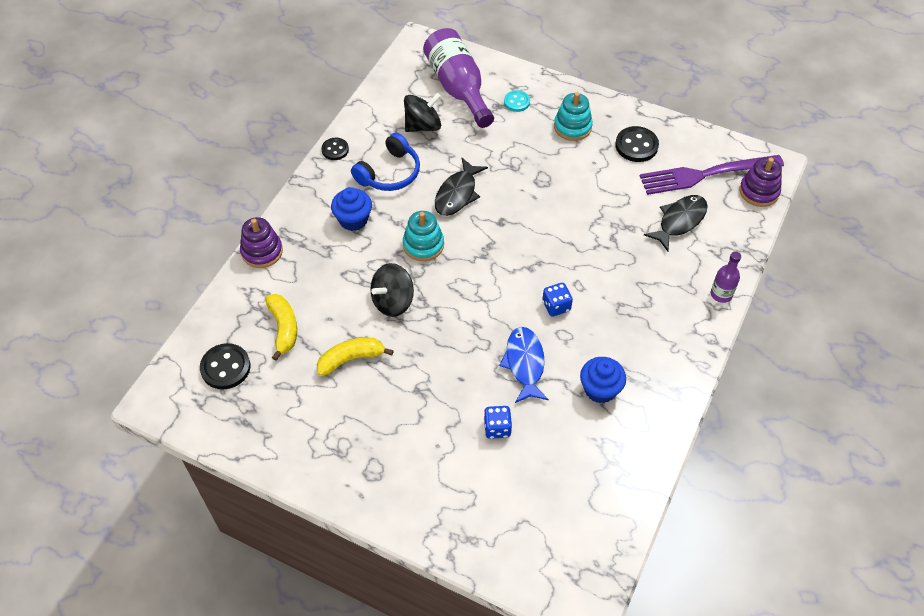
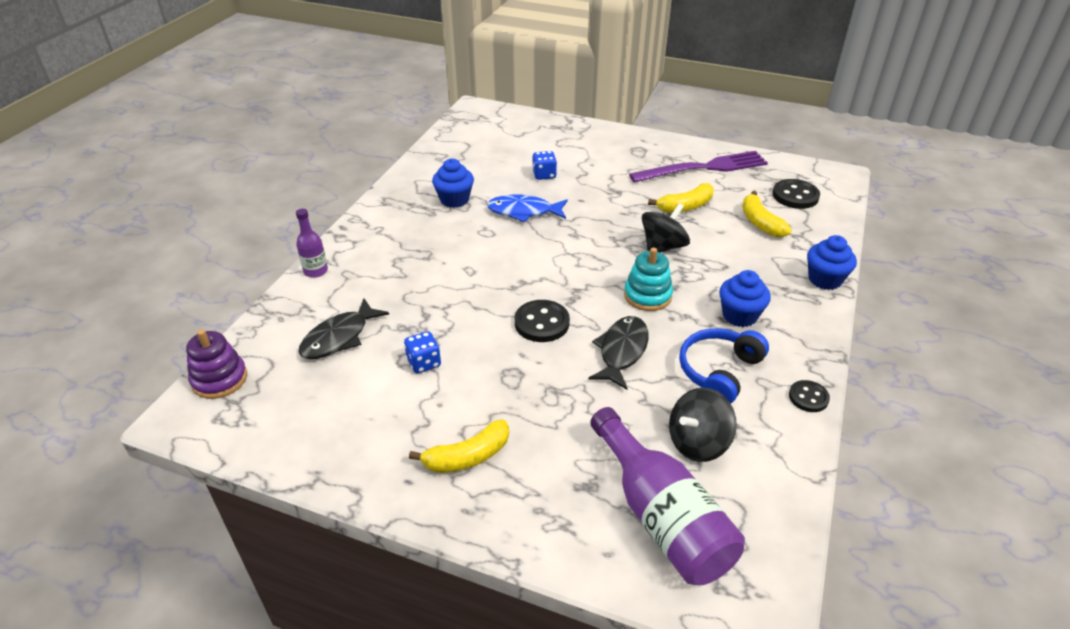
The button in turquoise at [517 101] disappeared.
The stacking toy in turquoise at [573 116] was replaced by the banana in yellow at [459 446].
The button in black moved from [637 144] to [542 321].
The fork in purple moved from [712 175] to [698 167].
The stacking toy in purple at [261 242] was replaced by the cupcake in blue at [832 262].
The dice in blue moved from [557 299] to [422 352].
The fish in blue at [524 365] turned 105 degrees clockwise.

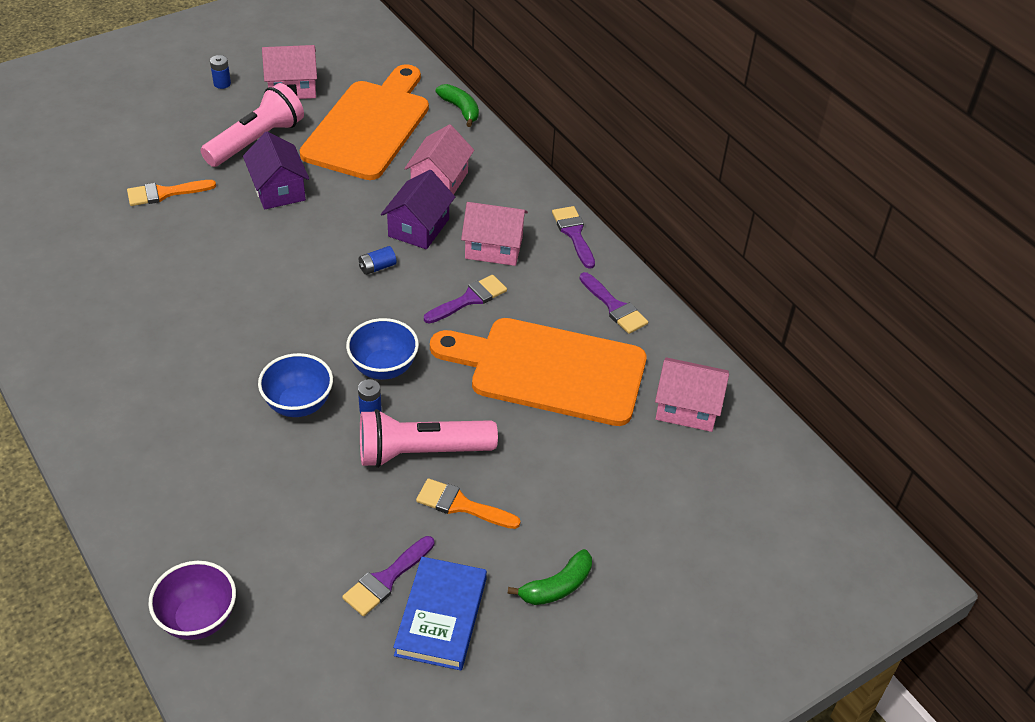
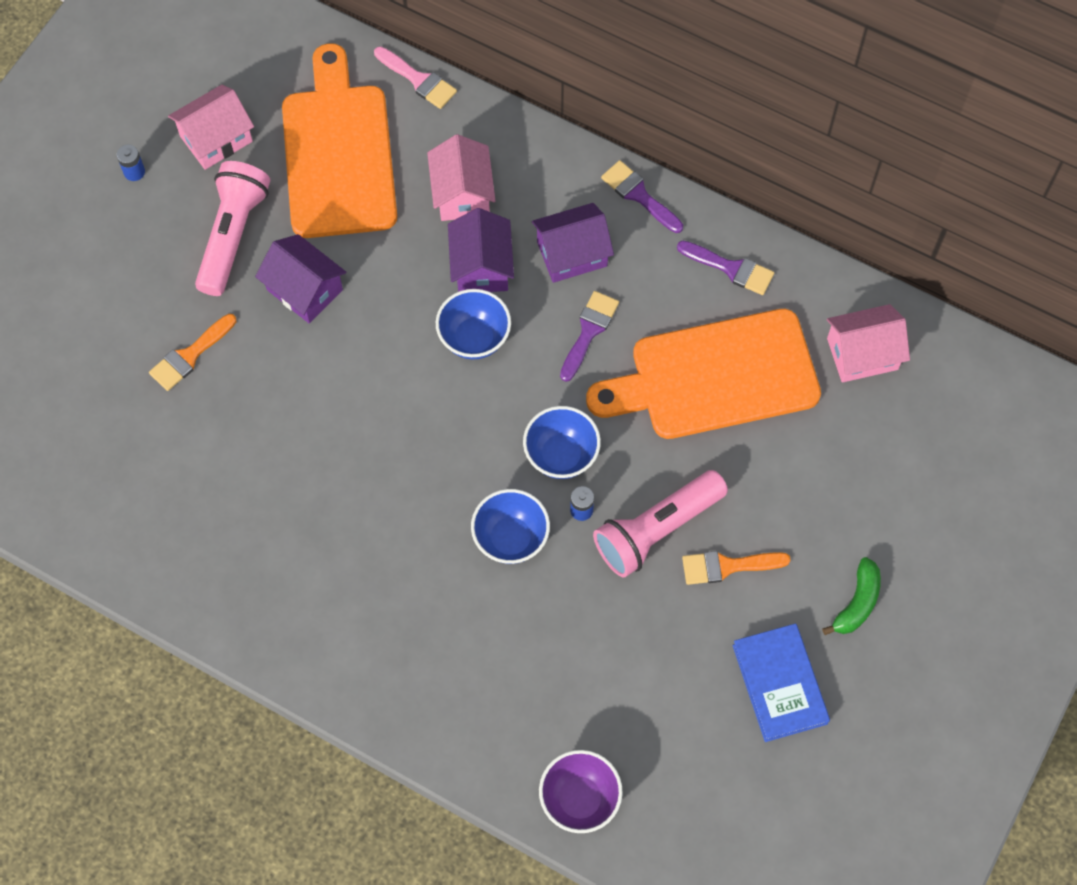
The banana in green at [457 105] was replaced by the brush in pink at [415 77].
The house in pink at [494 234] became the house in purple at [573 243].
The battery in blue at [378 260] was replaced by the bowl in blue at [473 324].
The brush in purple at [388 576] disappeared.

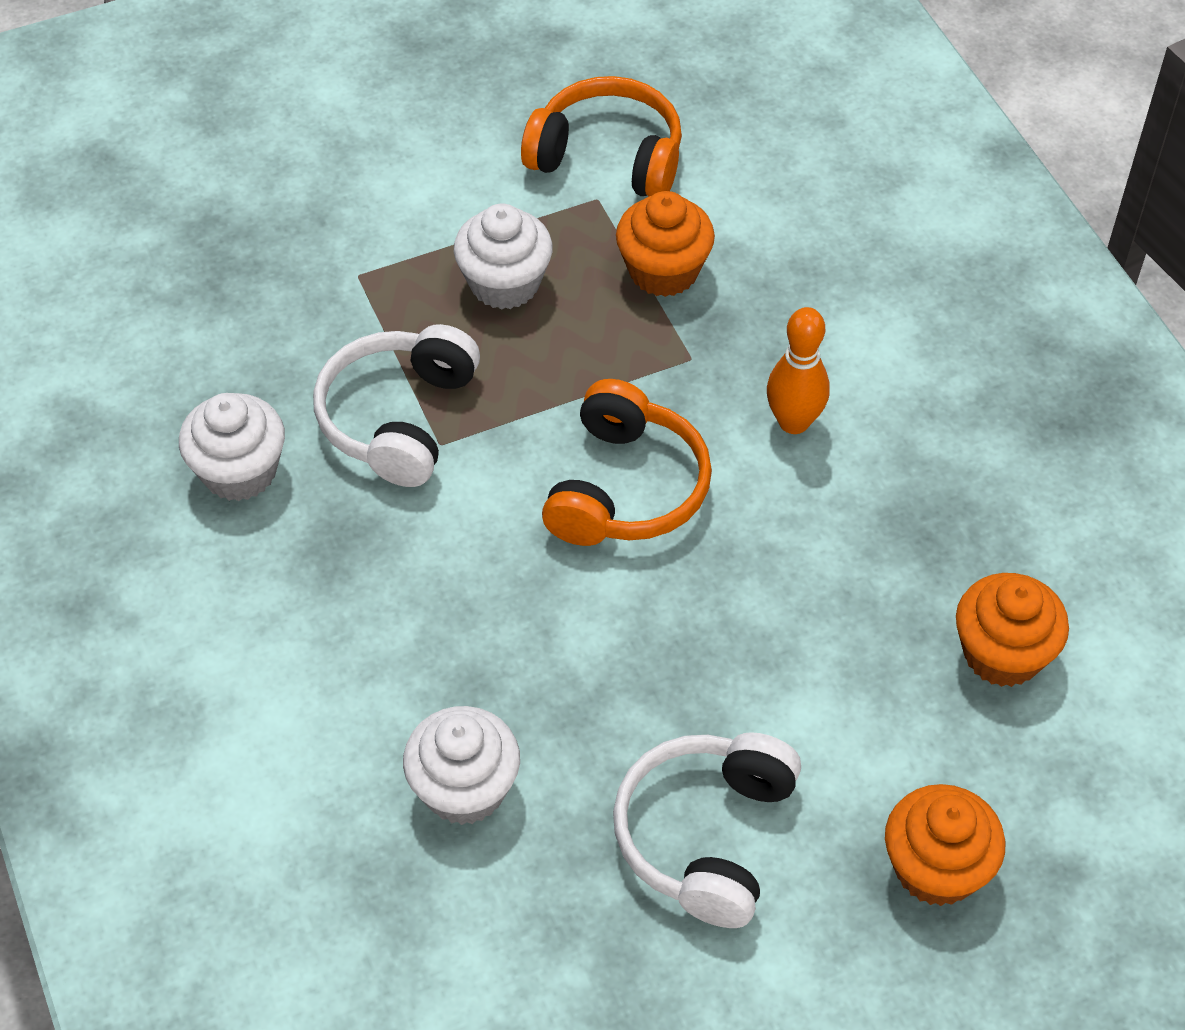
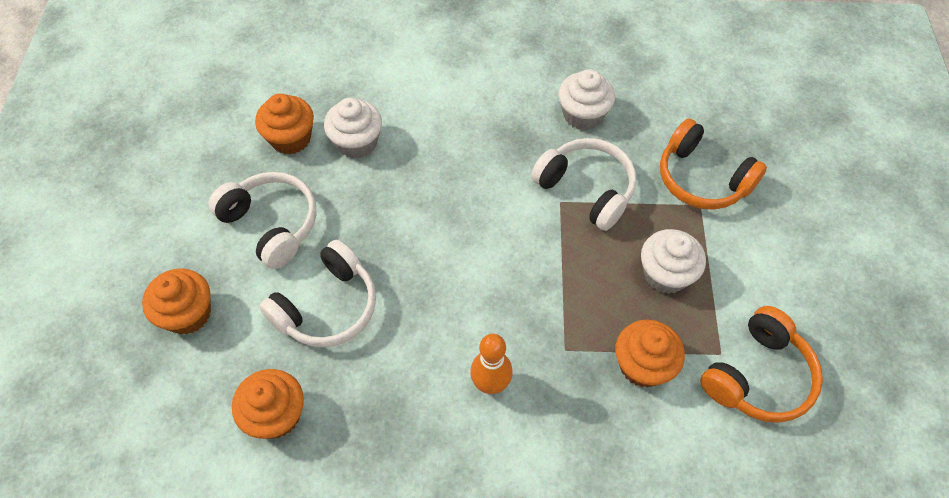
The headphones in orange moved from [627 462] to [713 163].
The cupcake in orange at [284 124] appeared.
The headphones in white at [317 293] appeared.

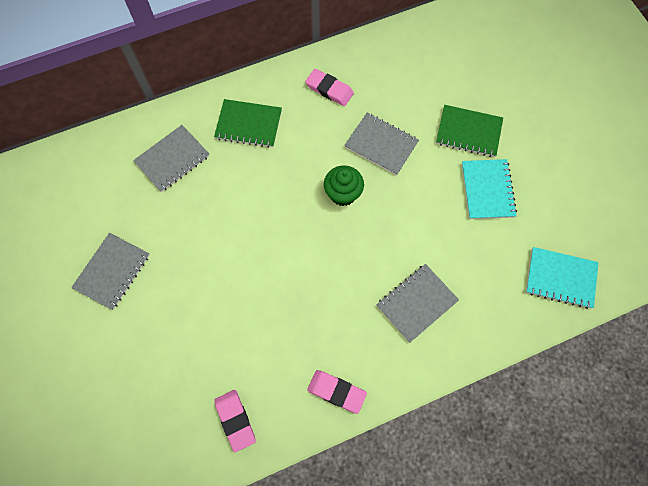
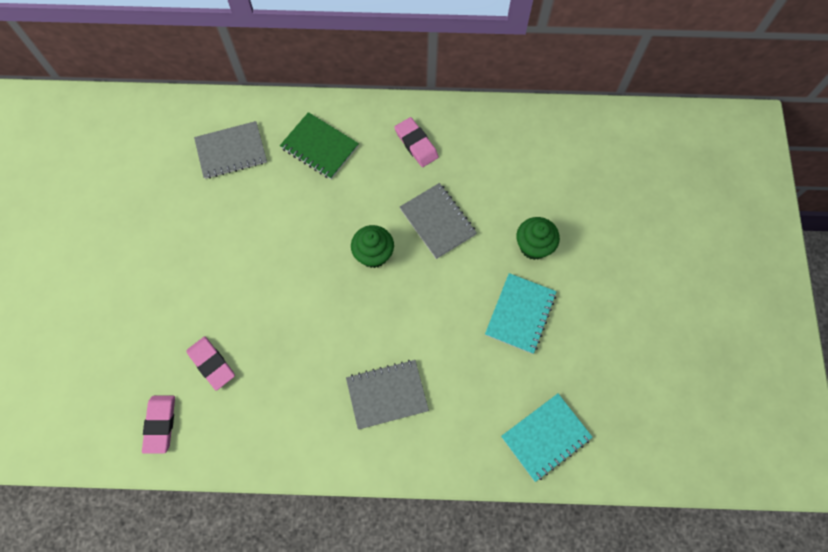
The notebook in green at [469 131] was replaced by the cupcake in green at [538 238].
The notebook in grey at [110 271] disappeared.
The notebook in turquoise at [562 278] turned 75 degrees counterclockwise.
The eraser in pink moved from [337 392] to [210 364].

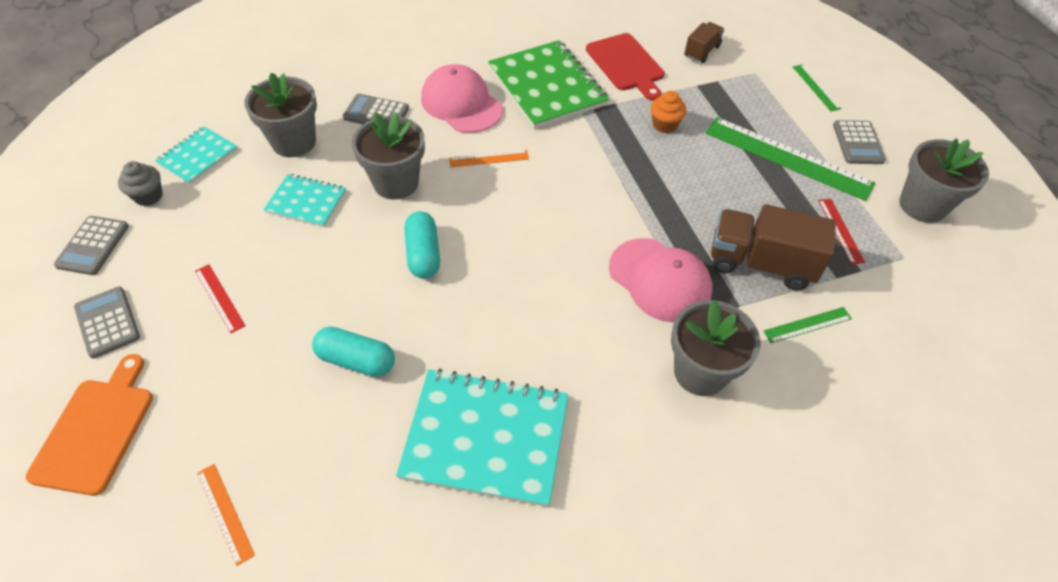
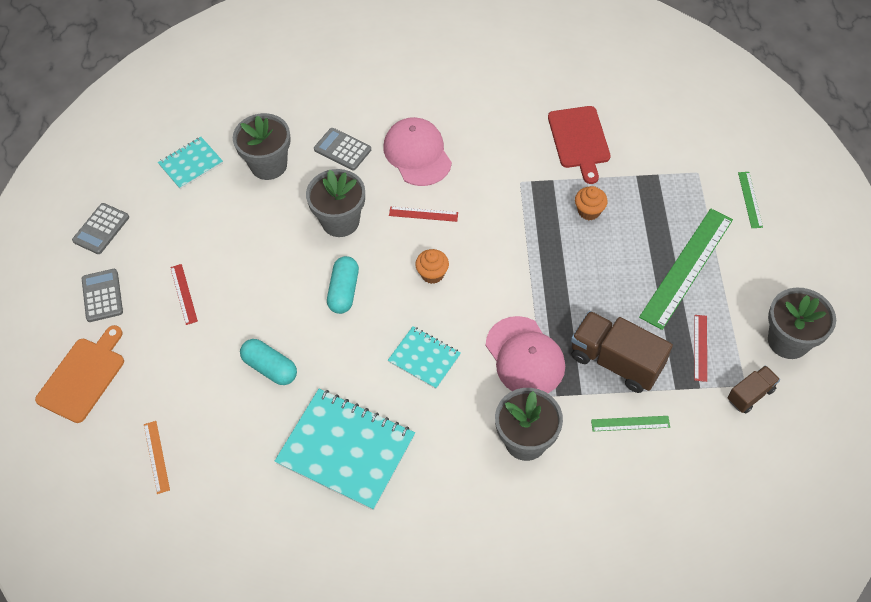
The truck in brown moved from [705 42] to [754 389].
The notebook in green at [548 84] disappeared.
The ruler in green at [790 159] turned 75 degrees clockwise.
The calculator in grey at [859 142] disappeared.
The ruler in orange at [489 158] became the ruler in red at [423 214].
The cupcake in grey at [140 183] disappeared.
The notebook in turquoise moved from [304 200] to [424 357].
The cupcake in orange at [432 266] appeared.

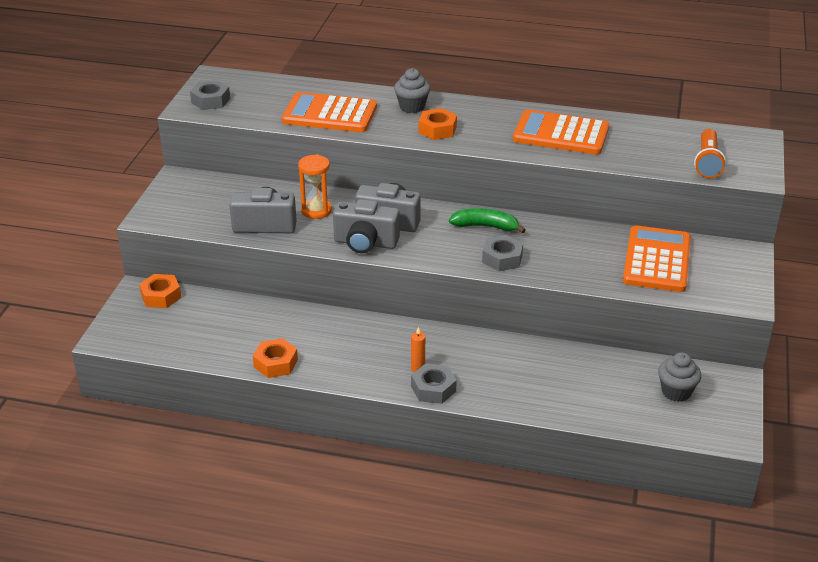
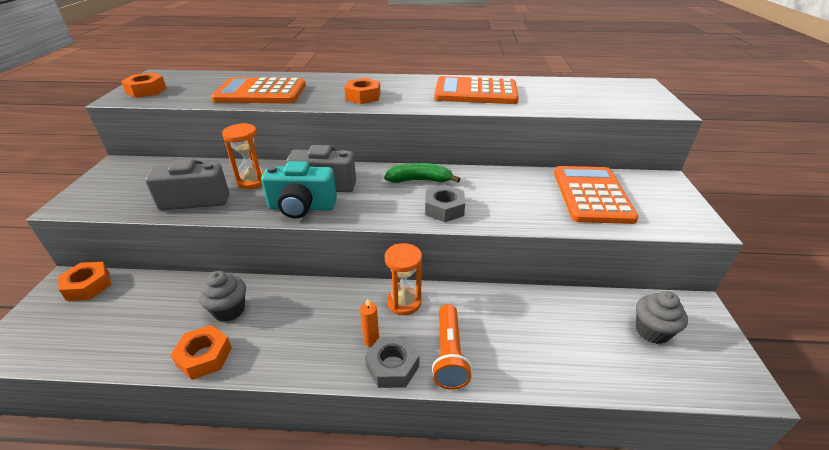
The cupcake in grey moved from [412 90] to [222 296].
The nut in grey at [210 95] became the nut in orange at [143 85].
The flashlight in orange moved from [710 153] to [452 347].
The camera in grey at [366 226] became the camera in turquoise at [299 189].
The hourglass in orange at [403 279] appeared.

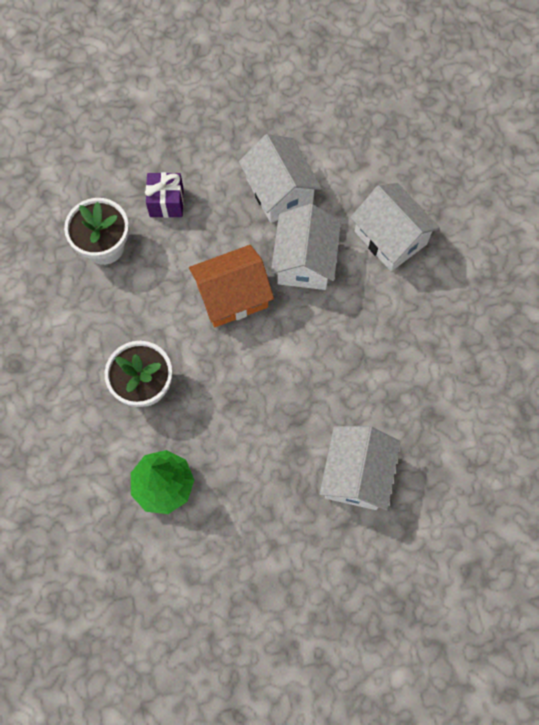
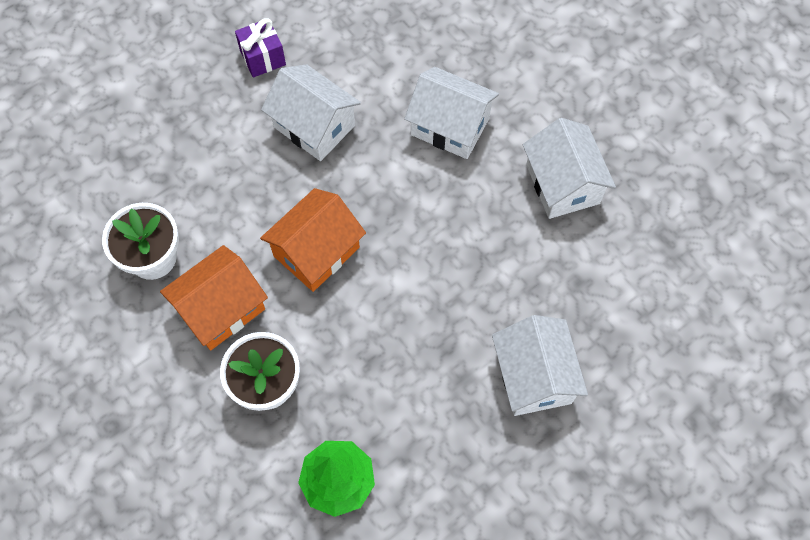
The gift in purple moved from [164 195] to [260 47].
The house in white moved from [306 247] to [569 168].
The house in orange at [214 297] appeared.

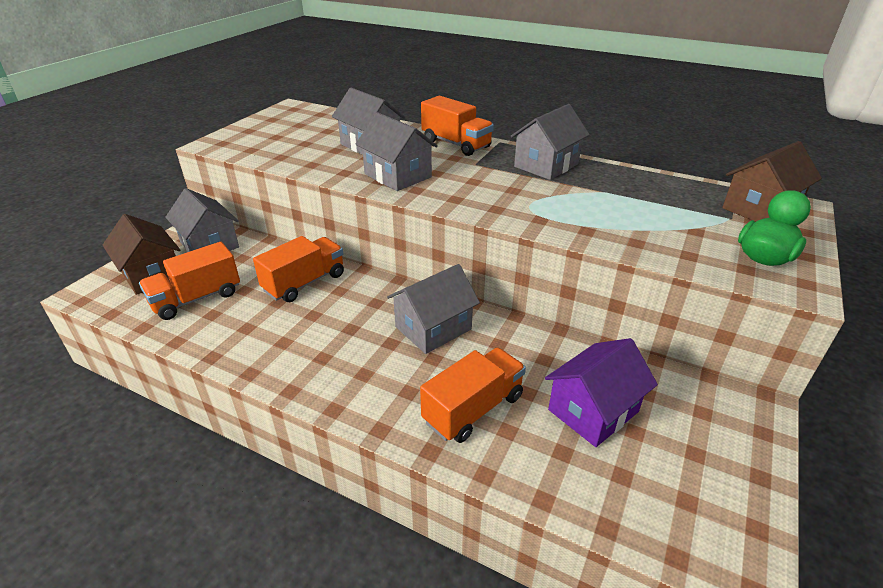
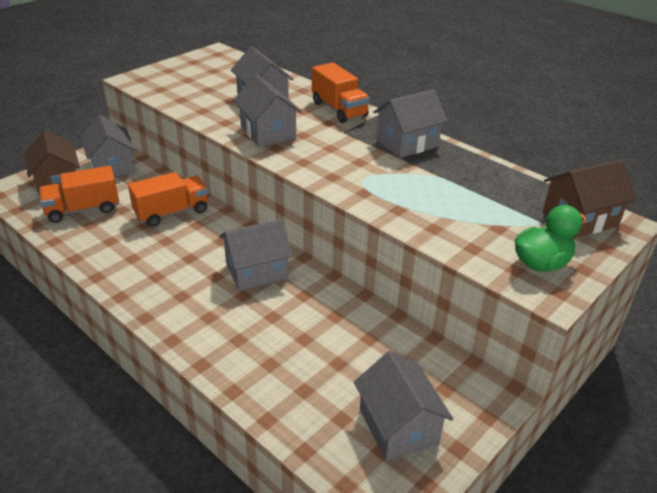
The house in purple at [601 392] disappeared.
The truck in orange at [473 395] disappeared.
The house in grey at [403 406] appeared.

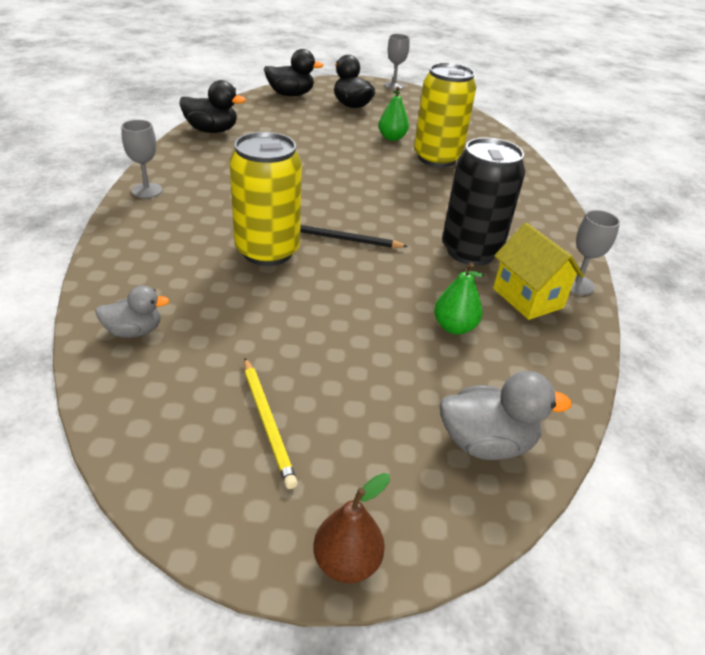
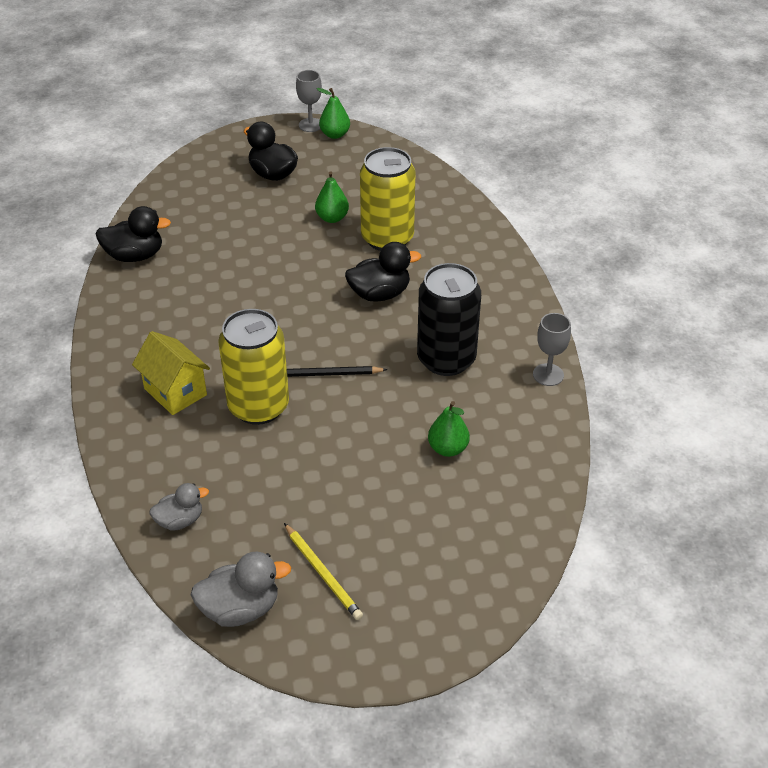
The duck in black moved from [294 72] to [383 272].
The goblet in grey at [142 159] disappeared.
The house in yellow moved from [538 271] to [171 373].
The duck in grey moved from [506 415] to [241 589].
The pear in brown at [351 528] disappeared.
The pear in green at [333 113] appeared.

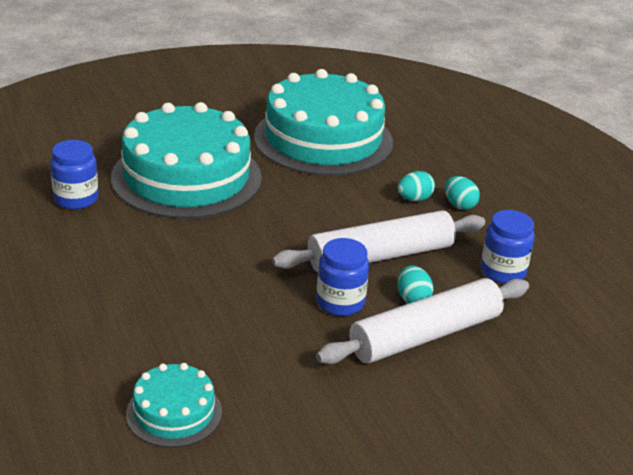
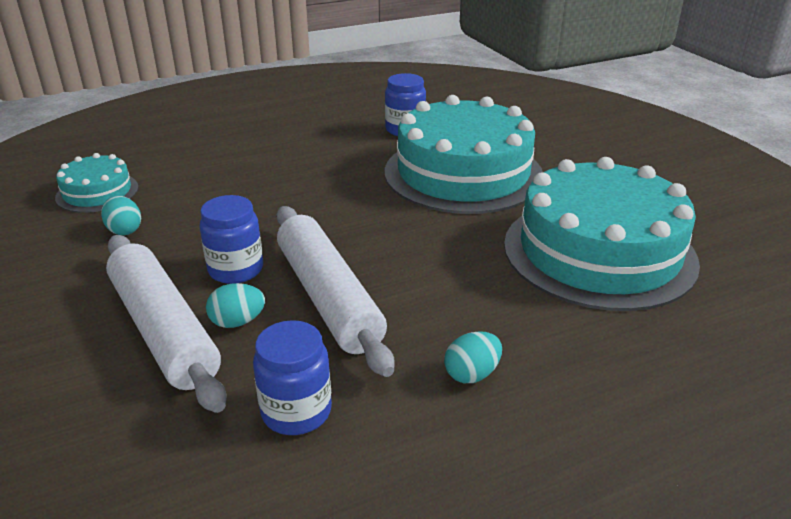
The egg in turquoise moved from [416 186] to [121 215].

